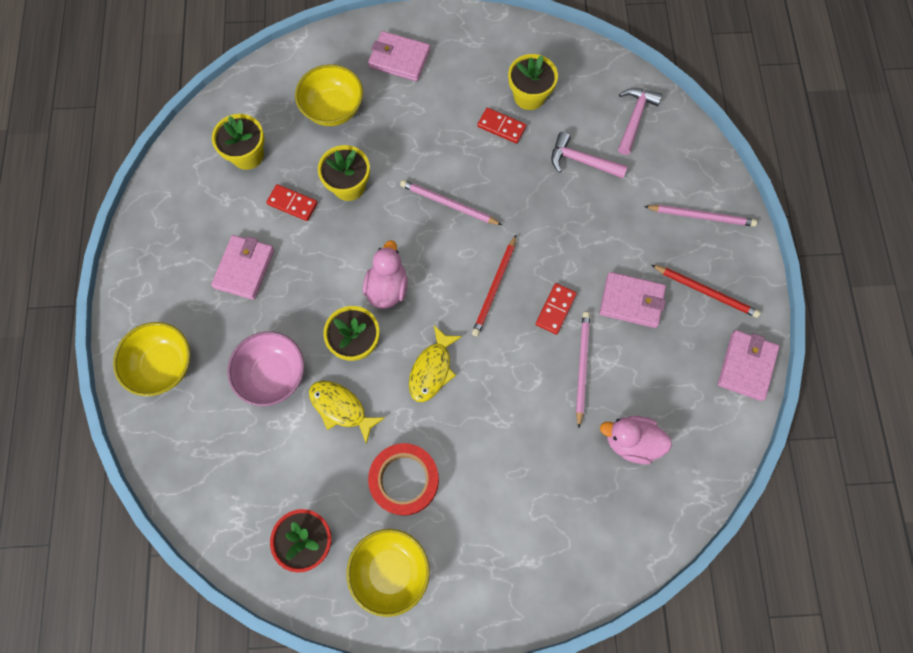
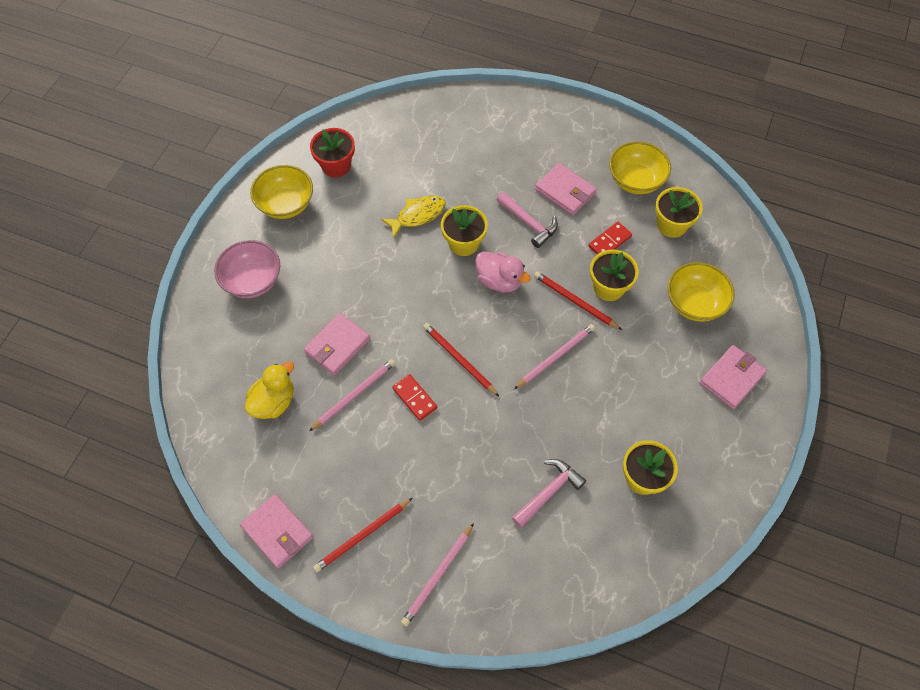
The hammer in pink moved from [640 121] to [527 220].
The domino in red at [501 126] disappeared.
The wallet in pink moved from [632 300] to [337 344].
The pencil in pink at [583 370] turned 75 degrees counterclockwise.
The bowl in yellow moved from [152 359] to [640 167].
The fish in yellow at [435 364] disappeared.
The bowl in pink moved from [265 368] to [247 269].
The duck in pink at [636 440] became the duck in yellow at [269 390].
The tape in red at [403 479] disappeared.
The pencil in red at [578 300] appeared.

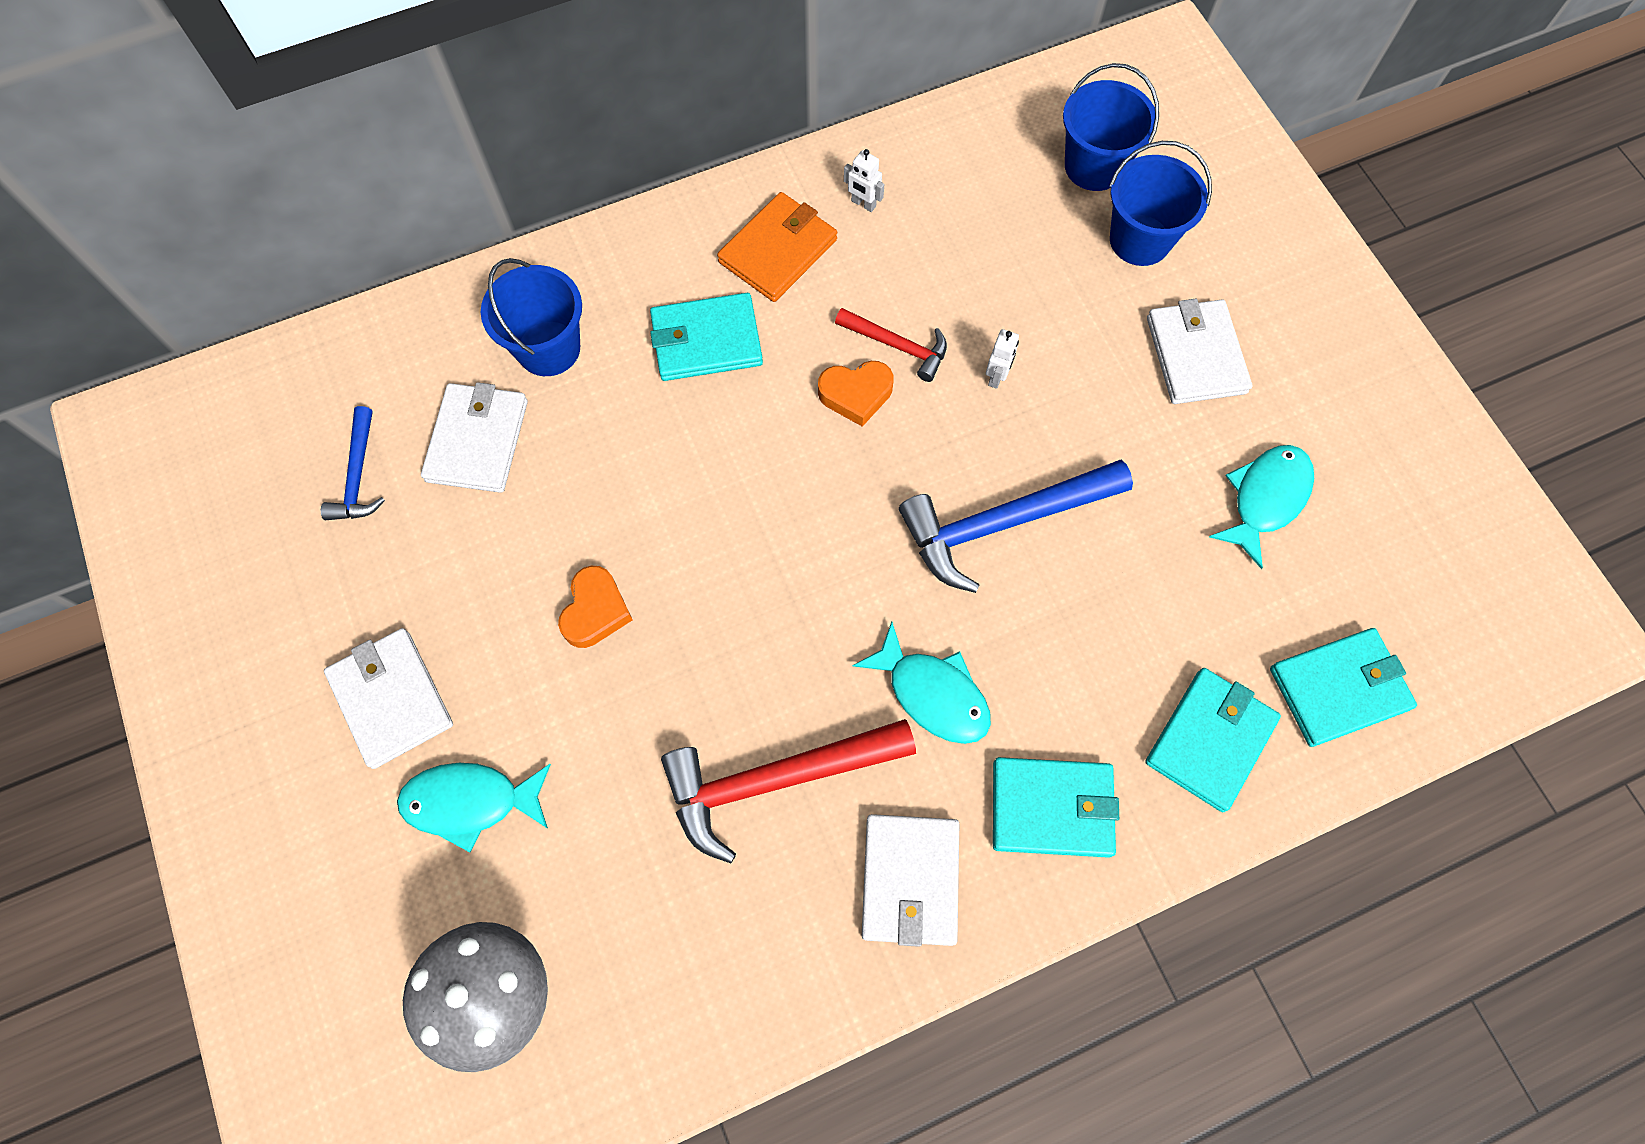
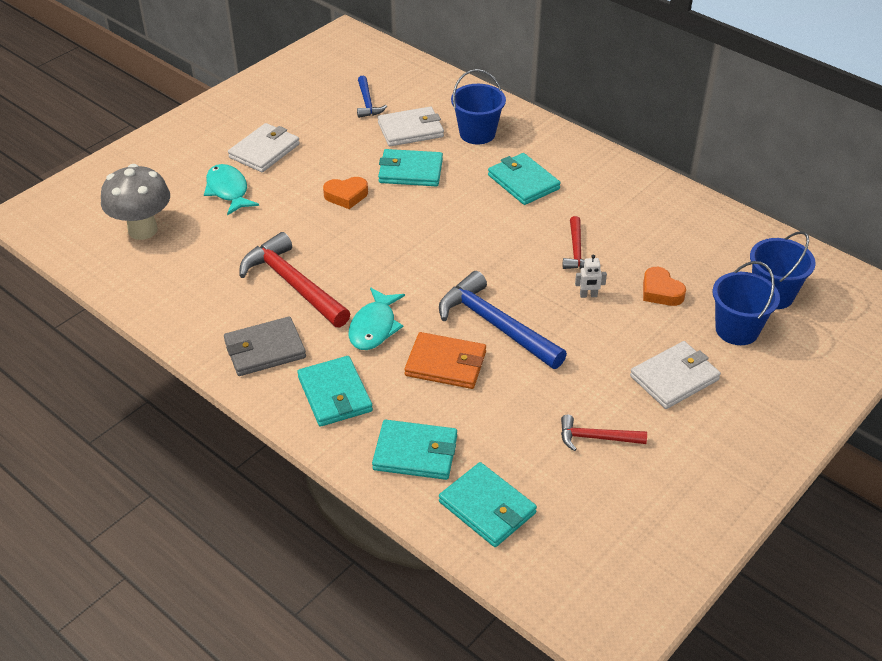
The robot in white at [864 180] disappeared.
The wallet in orange moved from [777 247] to [445 360].
The heart in orange moved from [856 394] to [664 286].
The hammer in blue at [353 463] turned 75 degrees counterclockwise.
The fish in turquoise at [1261 507] was replaced by the hammer in red at [604 433].
The wallet in white at [910 880] became the wallet in grey at [265 346].
The wallet in turquoise at [410 167] appeared.

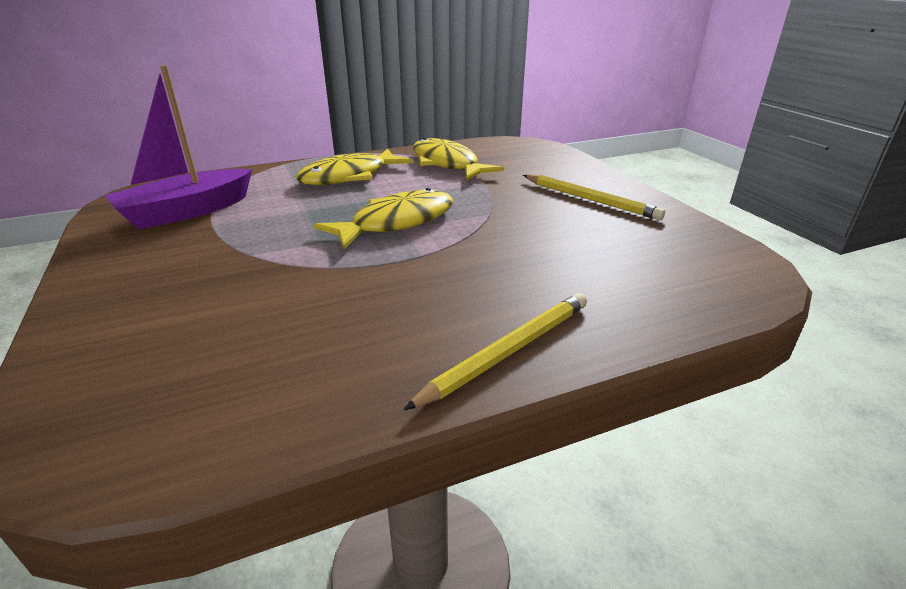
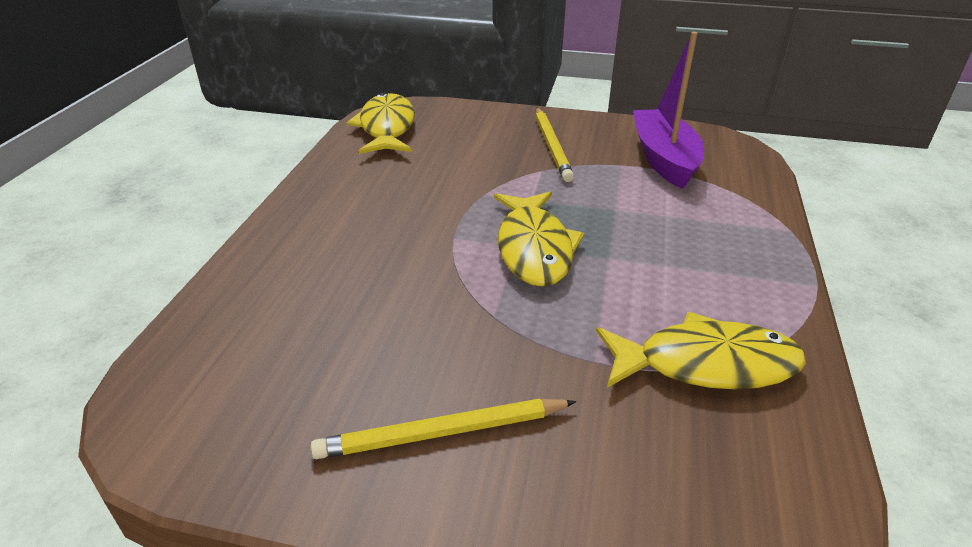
The fish in yellow moved from [354 167] to [381 123].
The pencil in yellow moved from [495 351] to [555 145].

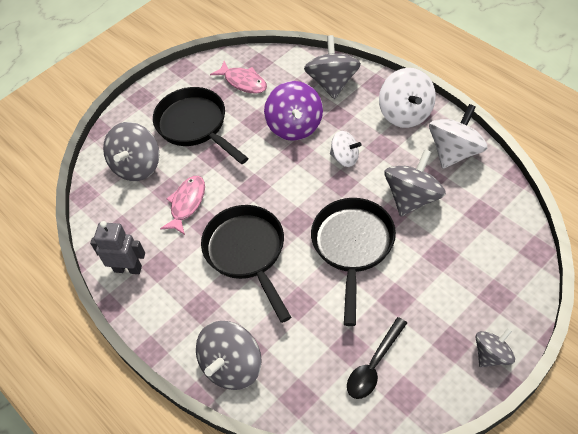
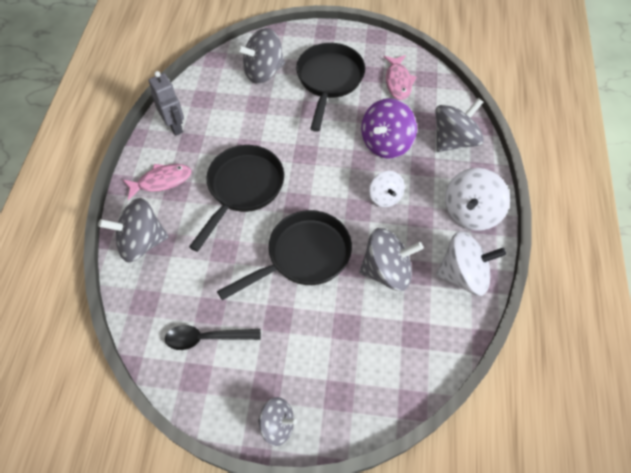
The fish in pink moved from [182 205] to [157 182].

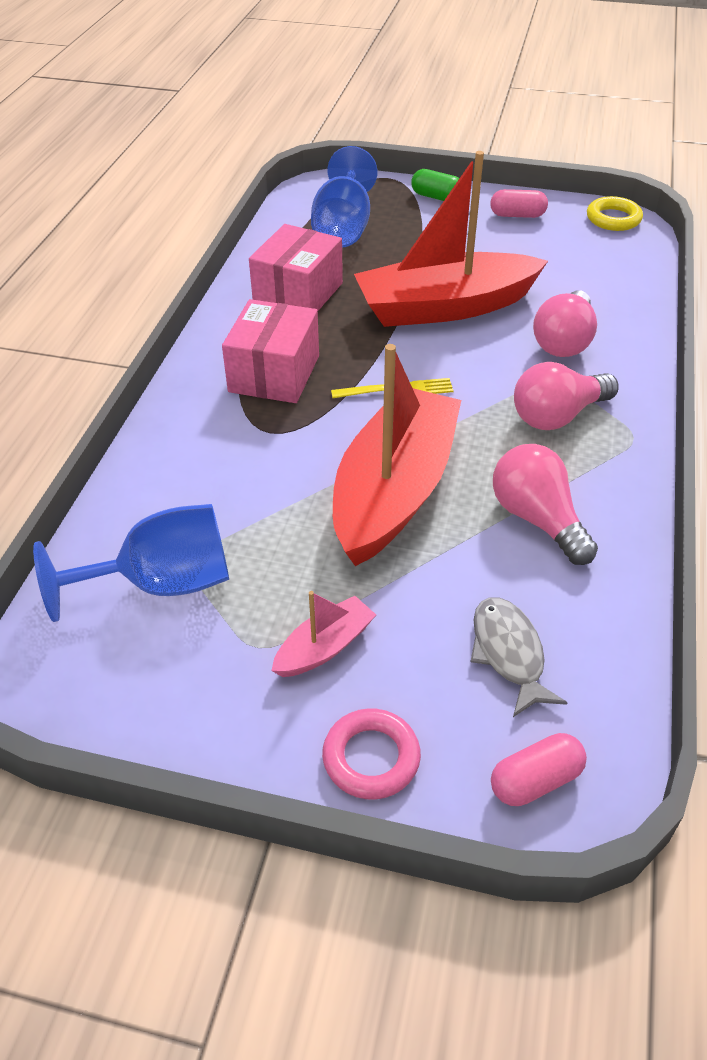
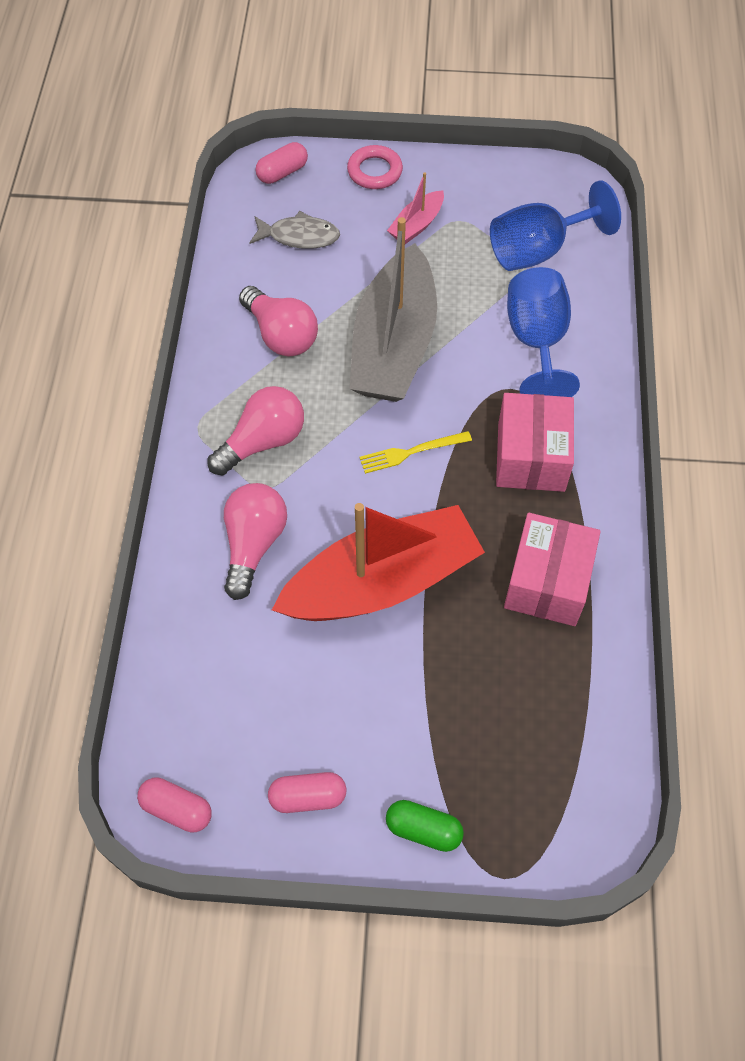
The goblet in blue moved from [344 197] to [543 332].
The ring in yellow at [615 213] was replaced by the capsule in pink at [174 805].
The boat in red at [397 455] became the boat in grey at [393 309].
The fish in grey at [519 657] turned 60 degrees counterclockwise.

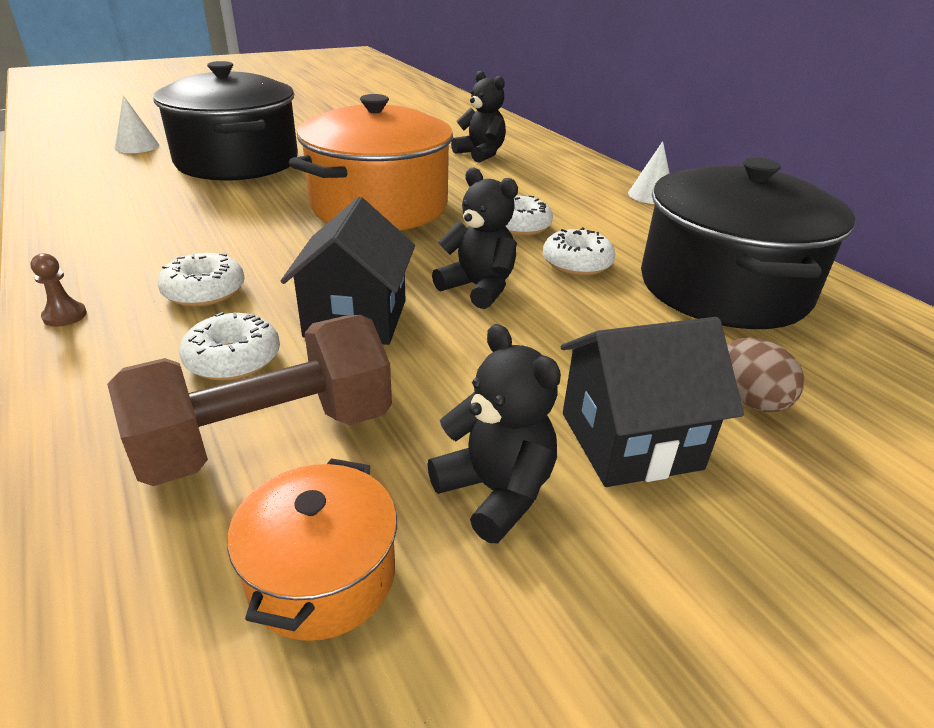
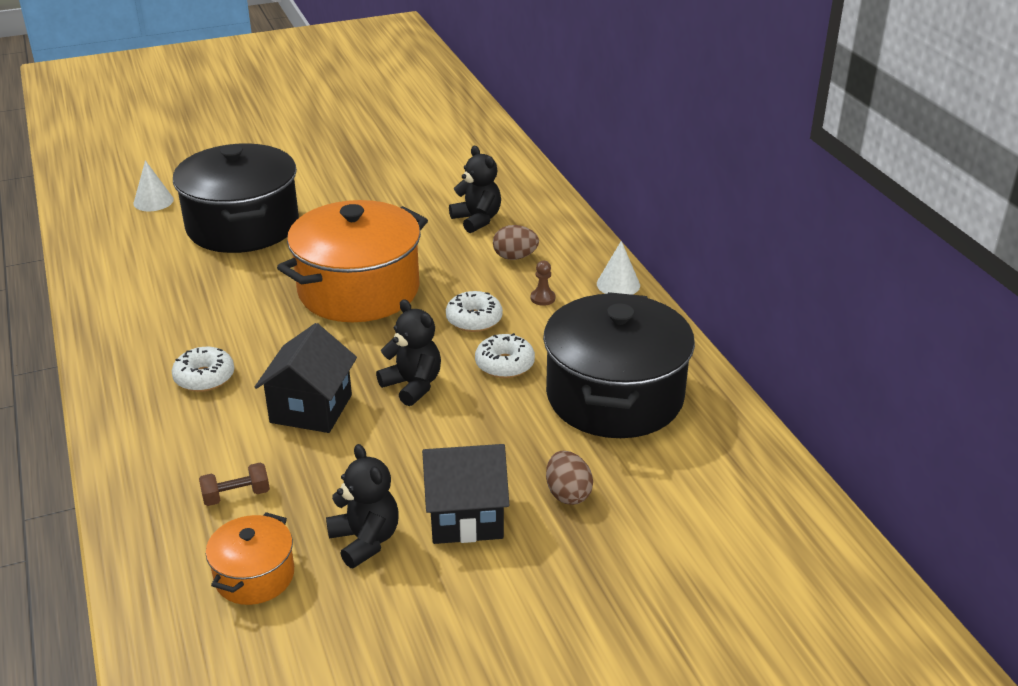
The pawn in brown moved from [59 290] to [543 283].
The donut in white at [229 346] disappeared.
The dumbbell in brown at [249 400] changed to 0.44 times the size.
The egg in brown at [516 242] appeared.

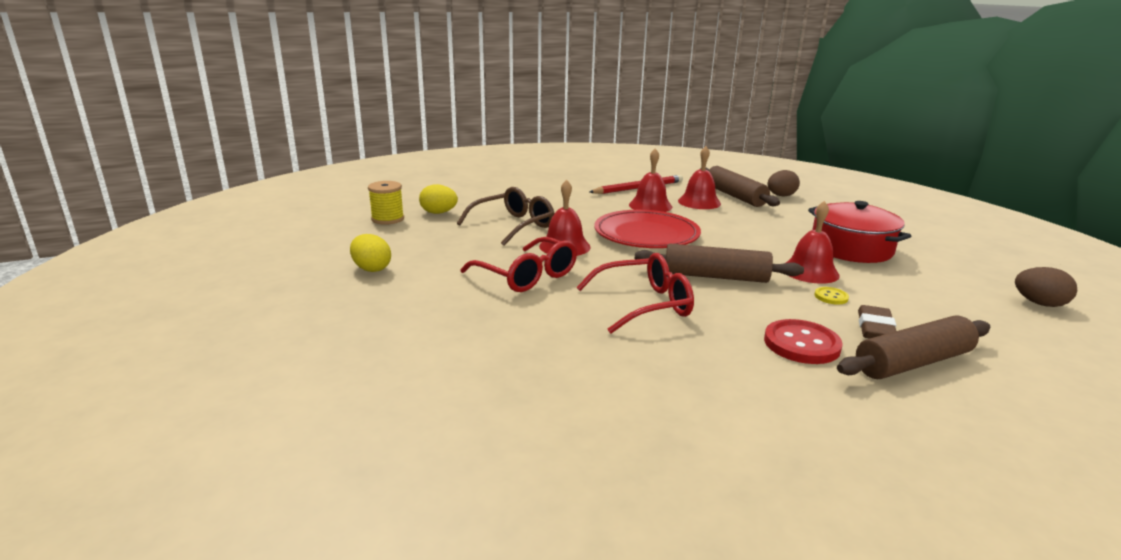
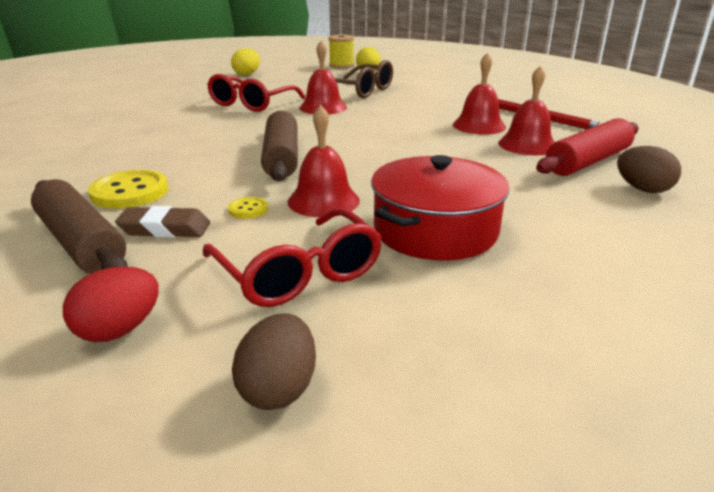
The rolling pin in brown at [740 186] became the rolling pin in red at [587 147].
The plate in red at [647 229] disappeared.
The glasses in red moved from [635 293] to [292 257].
The button in red at [803 341] became the button in yellow at [128 189].
The egg in red at [111 304] appeared.

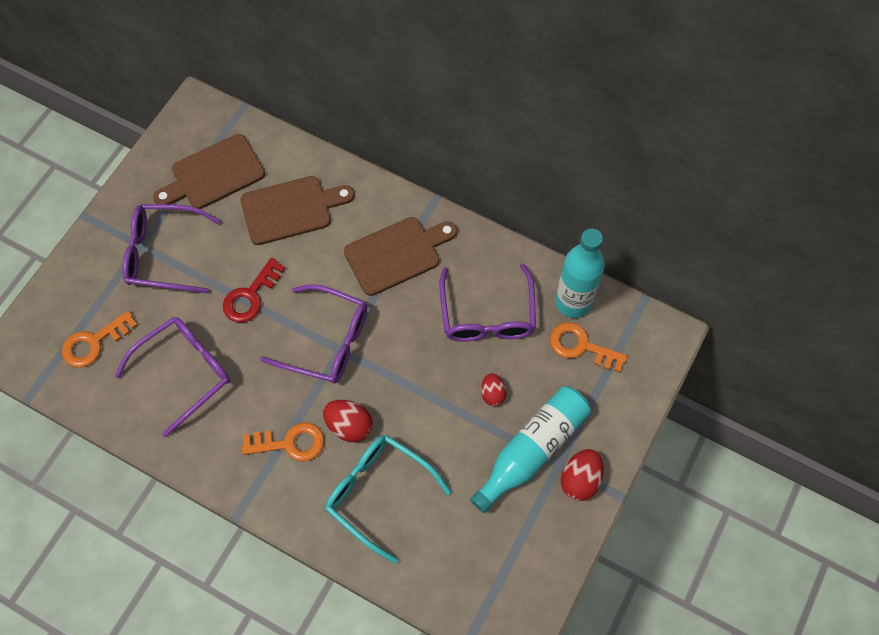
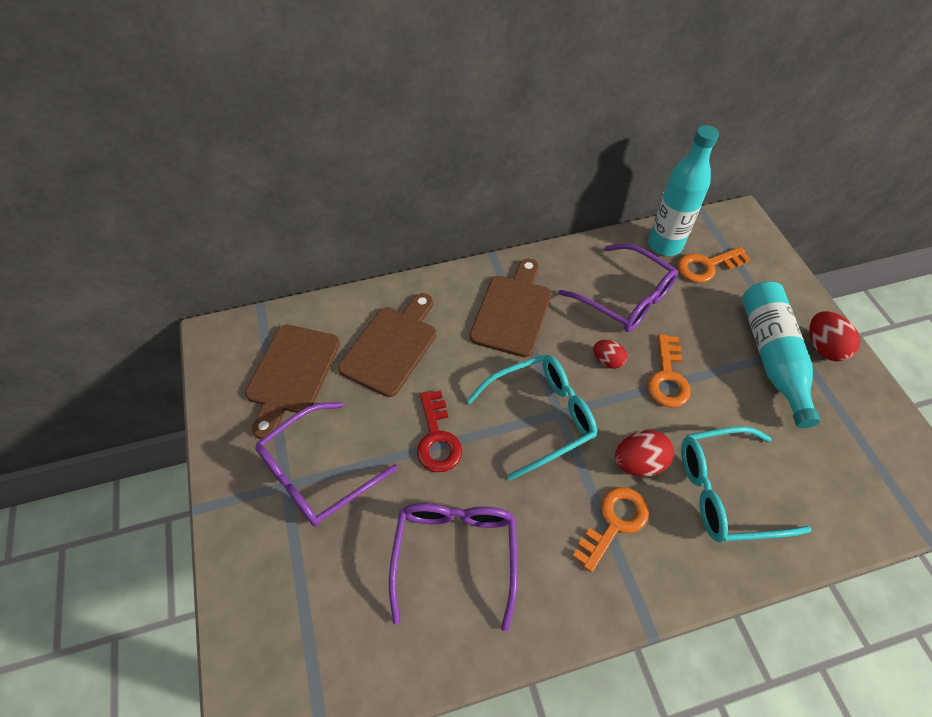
The glasses in purple at [313 334] became the glasses in turquoise at [531 417].
The key in orange moved from [100 338] to [669 370].
The egg in red moved from [493 389] to [610 354].

